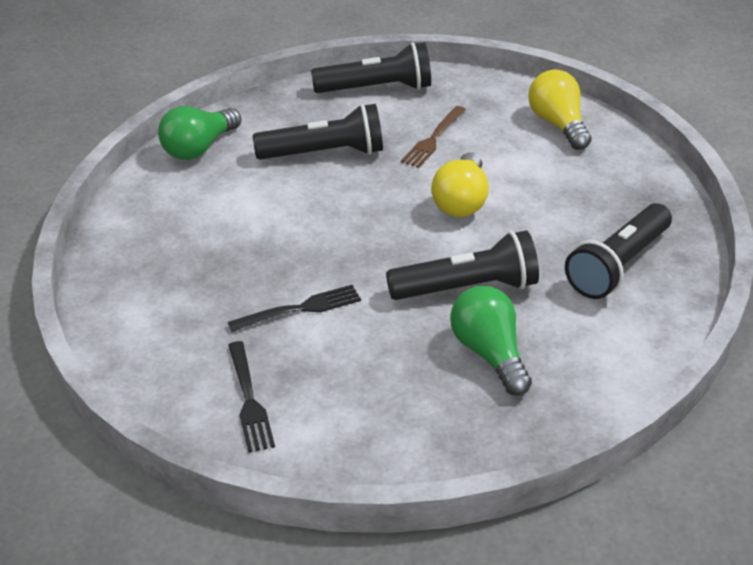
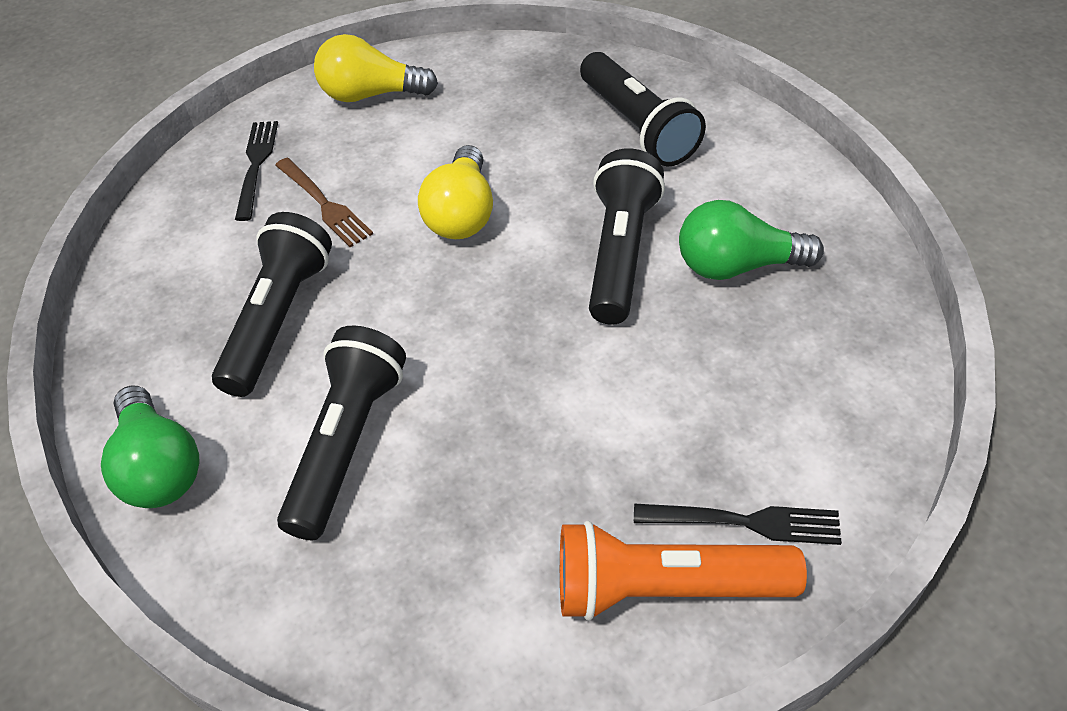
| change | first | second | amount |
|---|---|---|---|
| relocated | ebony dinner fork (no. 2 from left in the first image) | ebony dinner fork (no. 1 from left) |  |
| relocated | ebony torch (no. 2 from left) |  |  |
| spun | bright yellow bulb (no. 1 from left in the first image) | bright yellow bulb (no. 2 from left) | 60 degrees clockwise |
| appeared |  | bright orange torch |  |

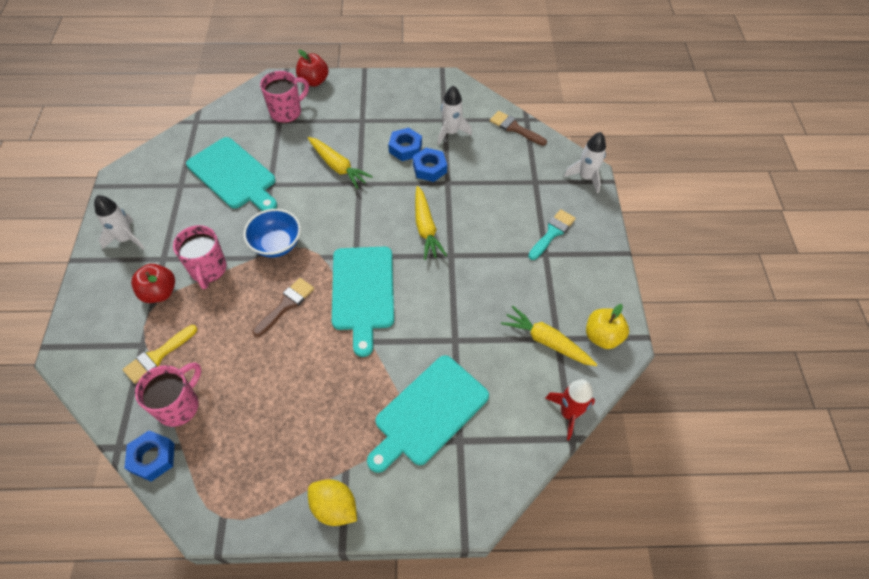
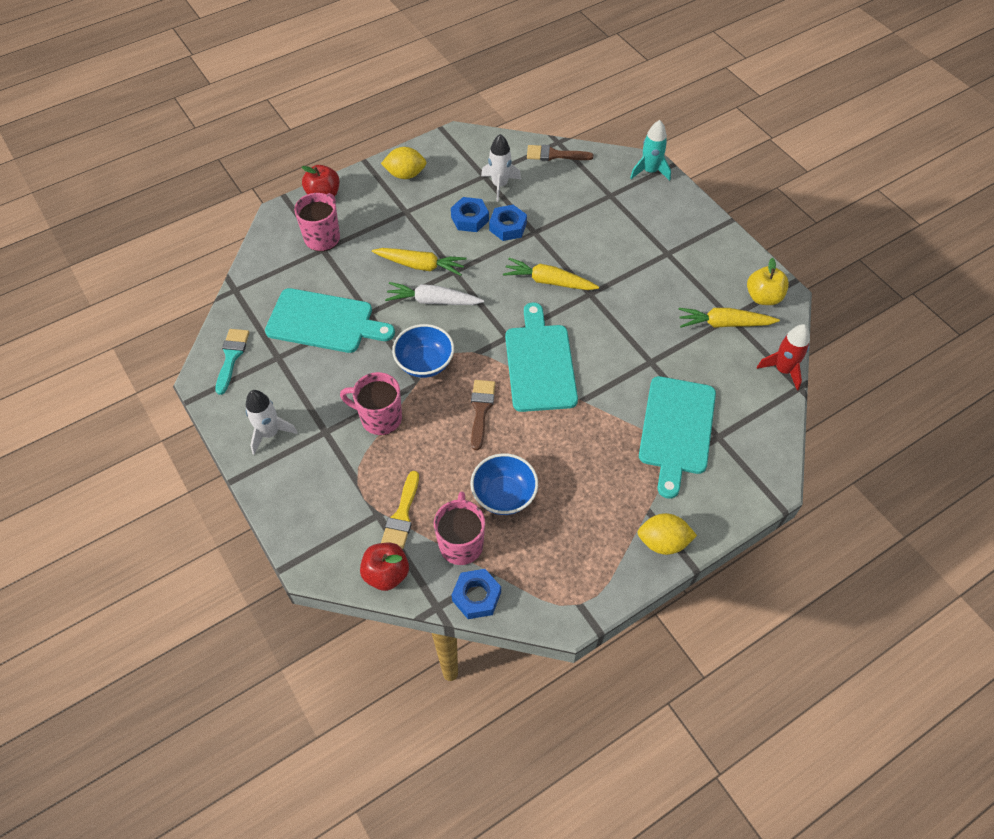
| change | first | second | amount |
|---|---|---|---|
| relocated | crimson apple (no. 1 from left in the first image) | crimson apple (no. 2 from left) |  |
| spun | rosy tea mug (no. 2 from left) |  | 150 degrees clockwise |
| spun | turquoise cutting board (no. 2 from left) |  | 150 degrees counterclockwise |
| spun | bright yellow root vegetable (no. 2 from left) |  | 150 degrees clockwise |
| relocated | turquoise paint brush |  |  |
| colour | snow-white toy rocket (no. 3 from left) | turquoise toy rocket |  |
| appeared |  | bright yellow toy lemon (no. 1 from left) |  |
| appeared |  | snow-white root vegetable |  |
| appeared |  | royal blue deep dish (no. 2 from left) |  |

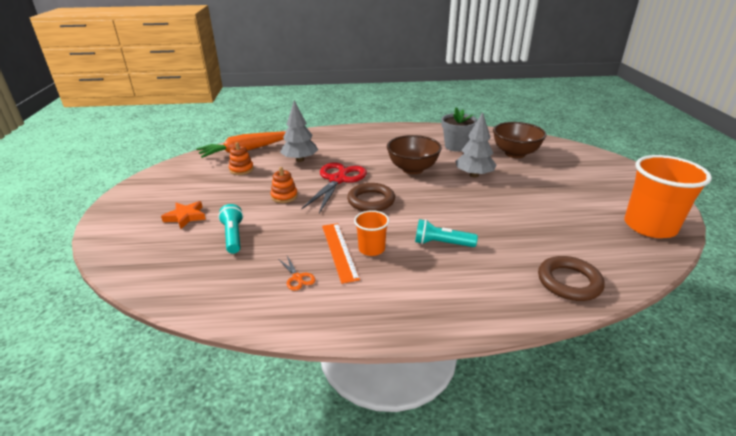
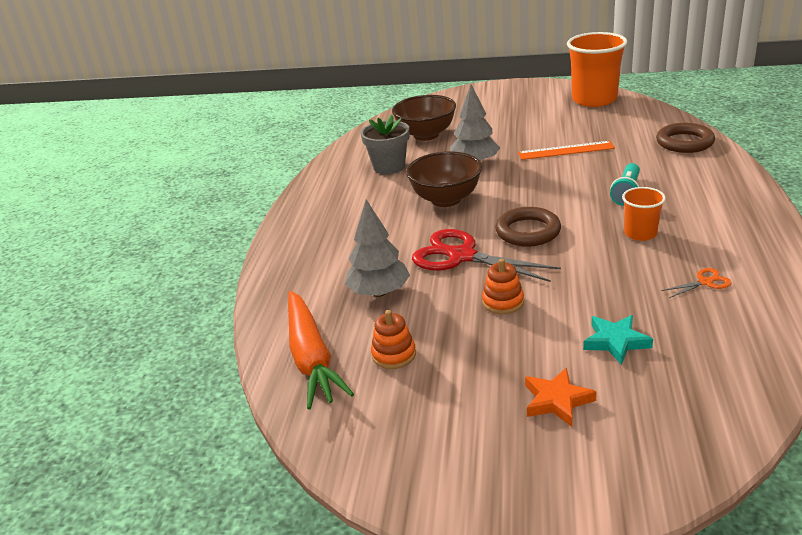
| change | first | second | amount |
|---|---|---|---|
| exchanged | turquoise torch (no. 1 from left) | turquoise star |  |
| relocated | bright orange ruler |  |  |

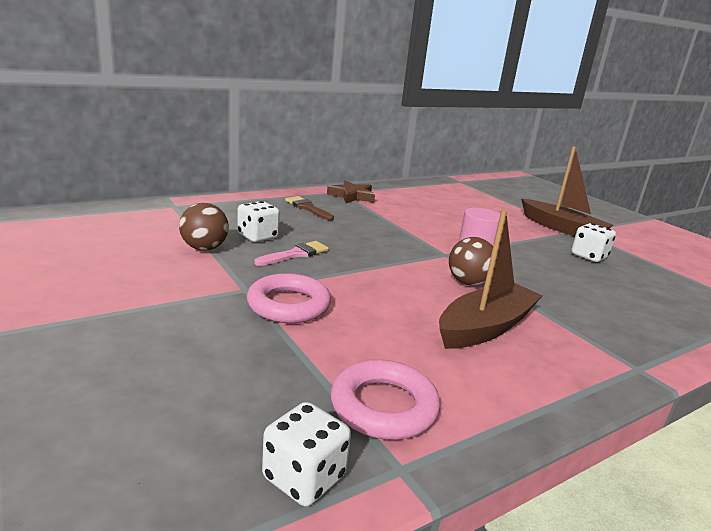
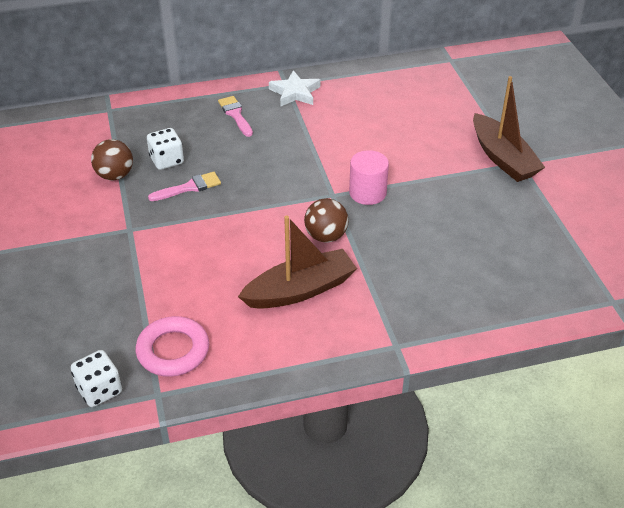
| change | first | second | amount |
|---|---|---|---|
| missing | rosy hoop (no. 1 from left) |  |  |
| colour | brown paint brush | rosy paint brush (no. 2 from left) |  |
| colour | brown star | snow-white star |  |
| missing | snow-white game die (no. 3 from left) |  |  |

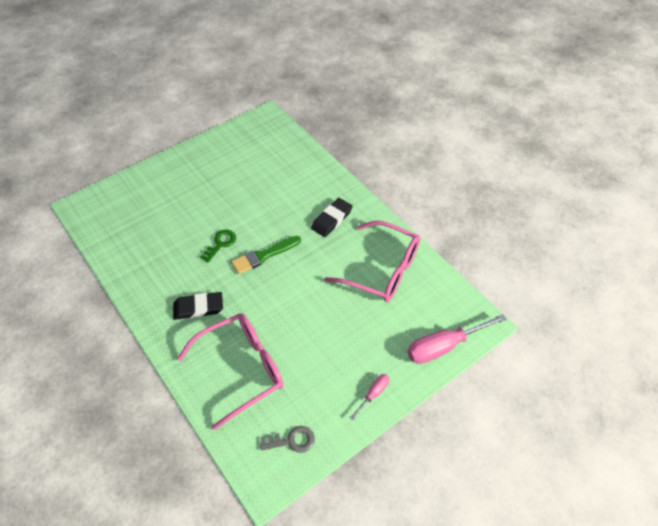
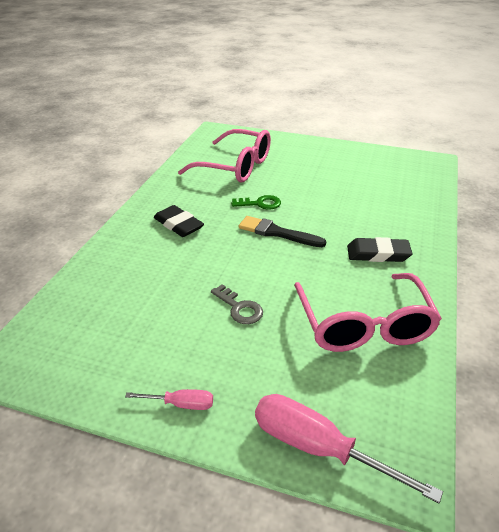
| change | first | second | amount |
|---|---|---|---|
| relocated | rosy eyeglasses (no. 1 from left) |  |  |
| colour | green paint brush | ebony paint brush |  |
| relocated | grey key |  |  |

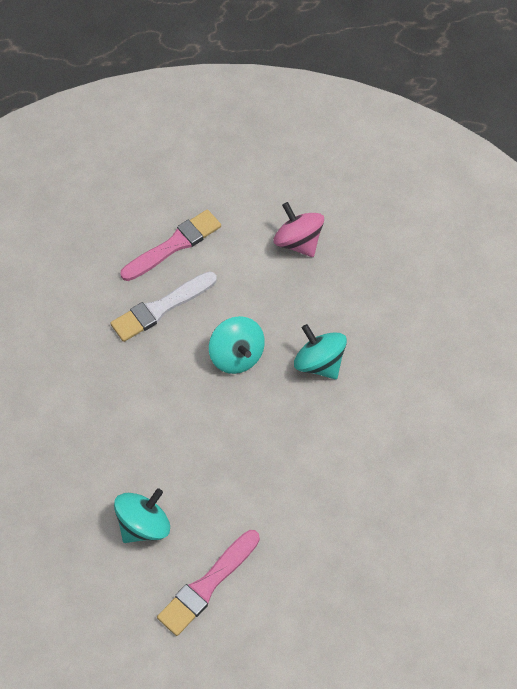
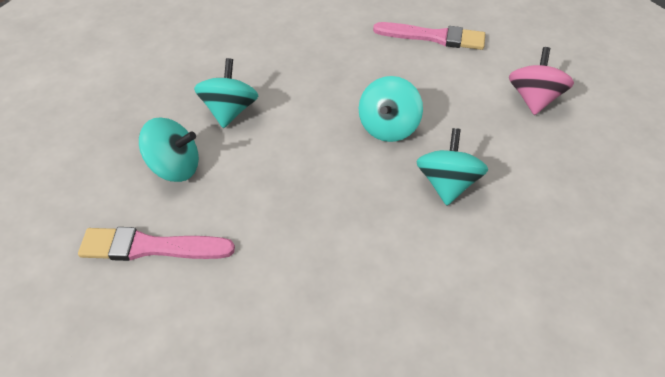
| change | first | second | amount |
|---|---|---|---|
| missing | snow-white paint brush |  |  |
| appeared |  | turquoise toy top (no. 2 from left) |  |

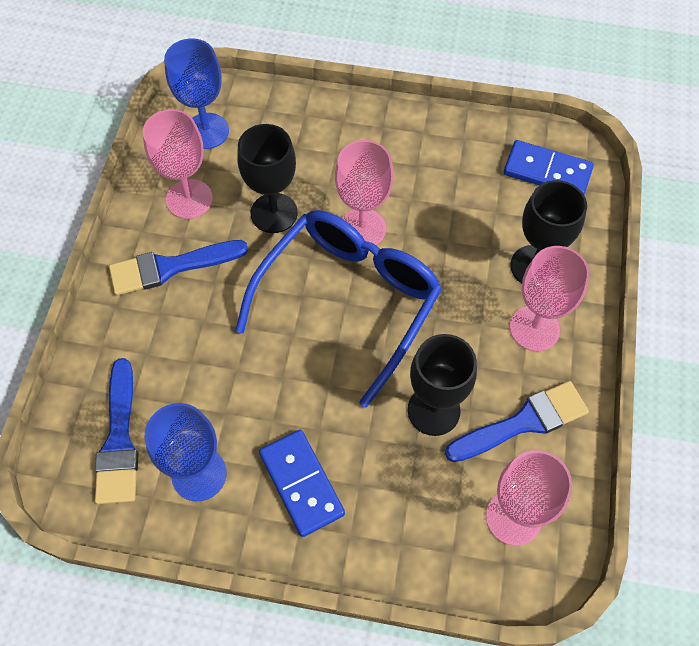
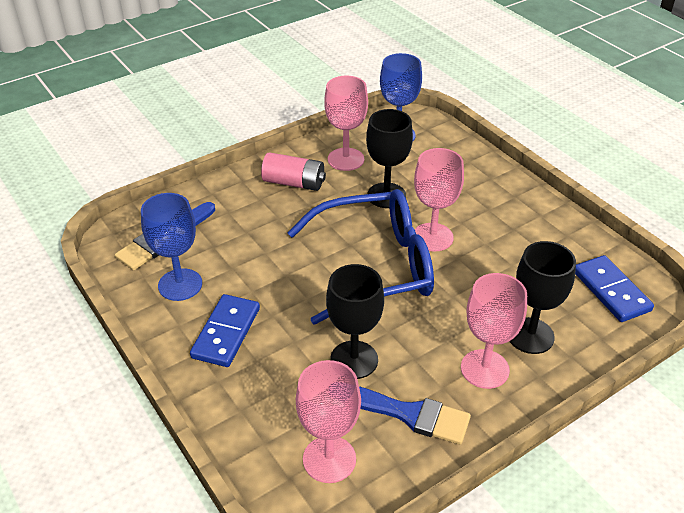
| change | first | second | amount |
|---|---|---|---|
| exchanged | royal blue paint brush (no. 2 from left) | rosy power cell |  |

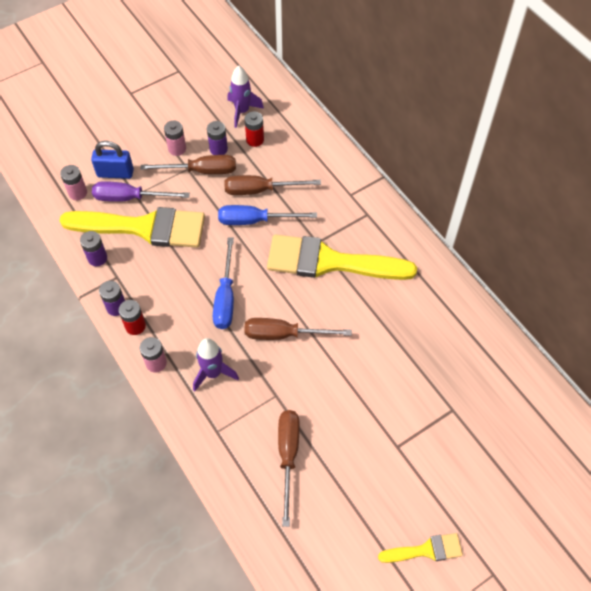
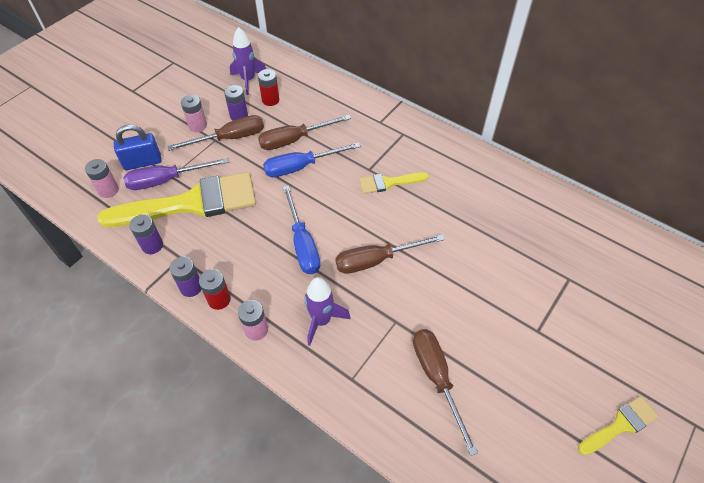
| change | first | second | amount |
|---|---|---|---|
| size | bright yellow paint brush (no. 2 from left) |  | x0.47 |

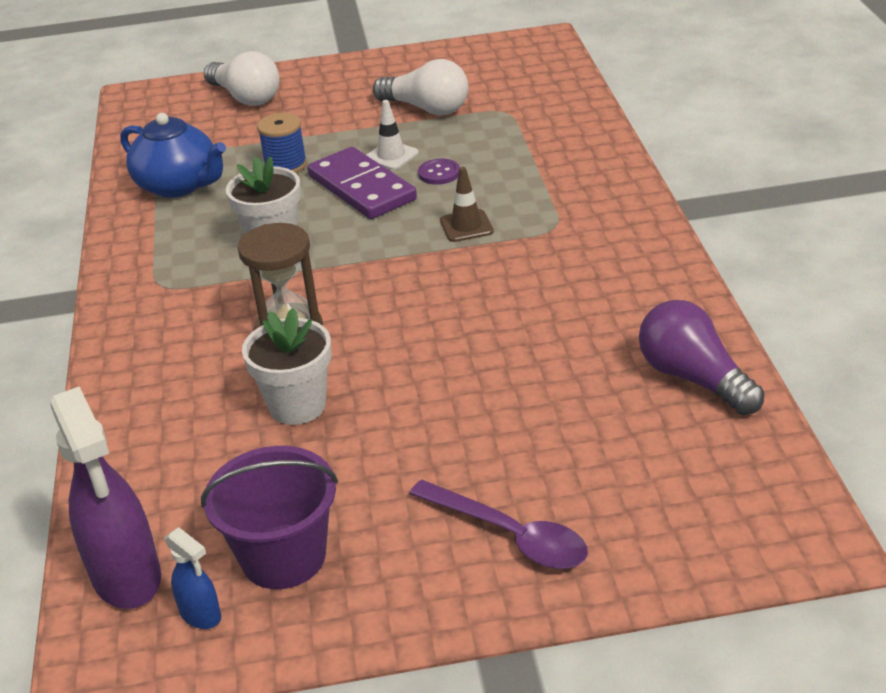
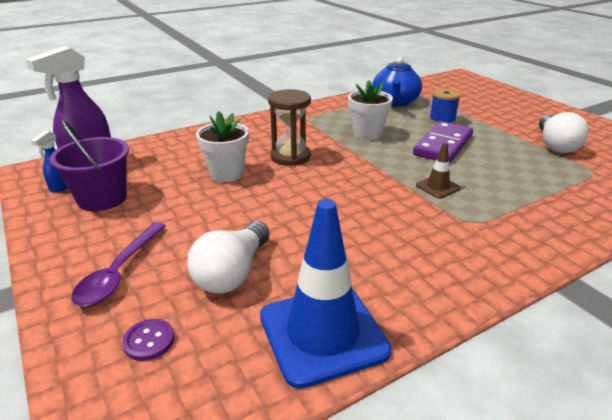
| change | first | second | amount |
|---|---|---|---|
| relocated | snow-white bulb (no. 1 from left) |  |  |
| missing | snow-white traffic cone |  |  |
| relocated | purple button |  |  |
| exchanged | purple bulb | royal blue traffic cone |  |

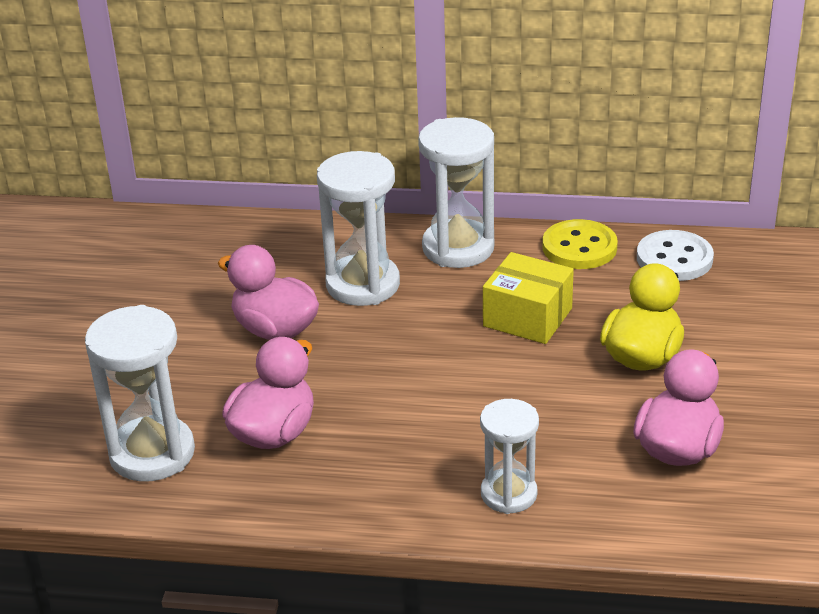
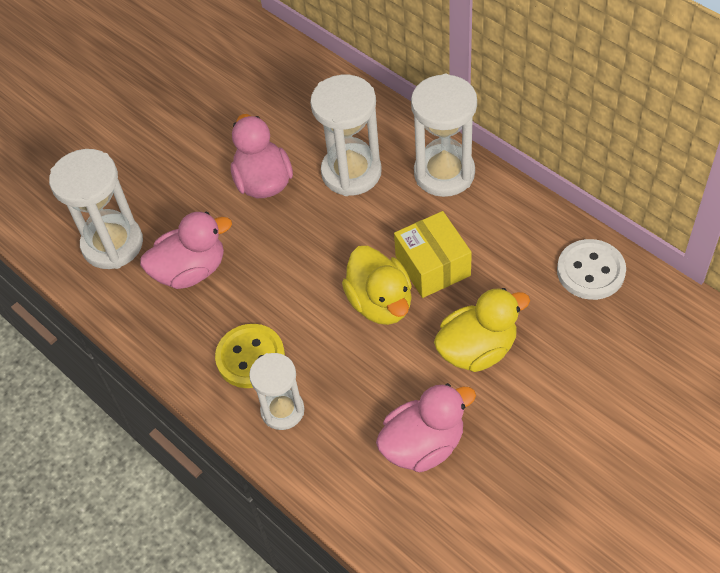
| change | first | second | amount |
|---|---|---|---|
| relocated | bright yellow button |  |  |
| appeared |  | bright yellow toy duck (no. 1 from left) |  |

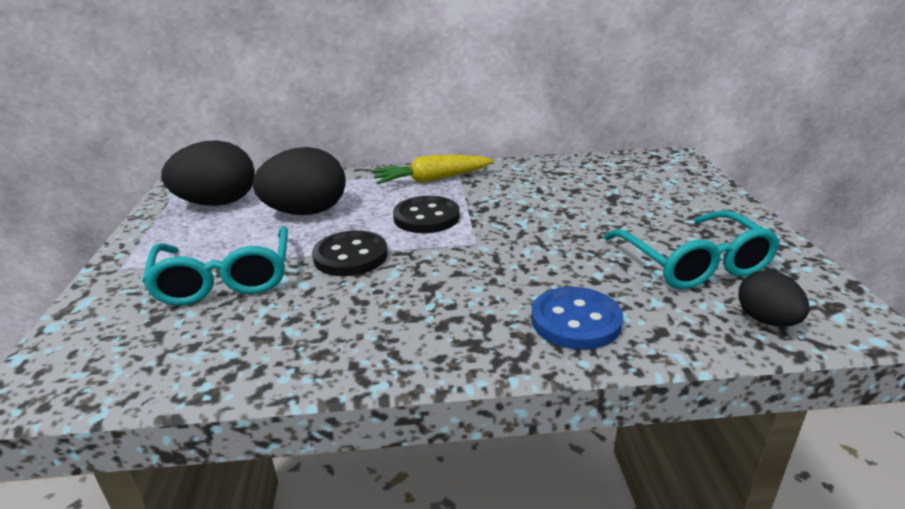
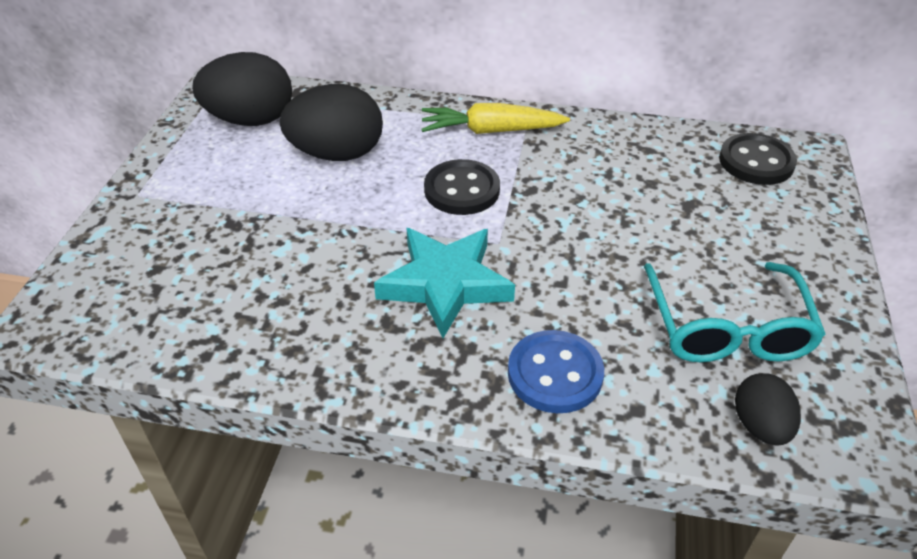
| change | first | second | amount |
|---|---|---|---|
| missing | turquoise eyeglasses (no. 1 from left) |  |  |
| relocated | ebony button (no. 1 from left in the first image) | ebony button (no. 2 from left) |  |
| appeared |  | turquoise star |  |

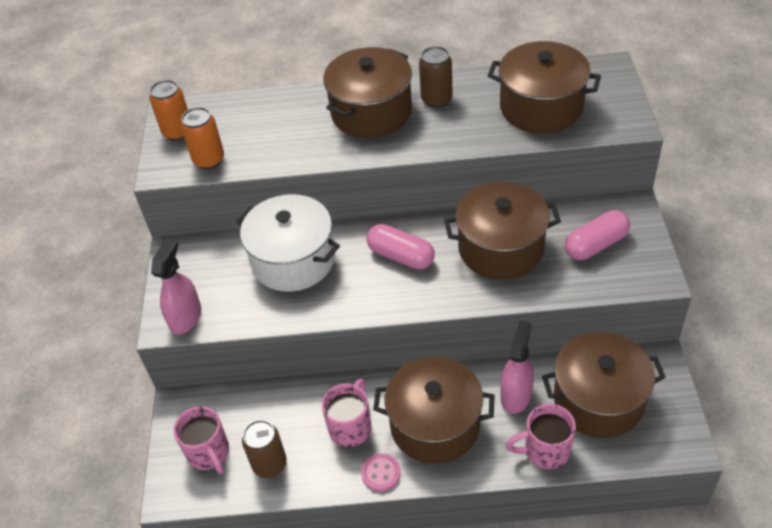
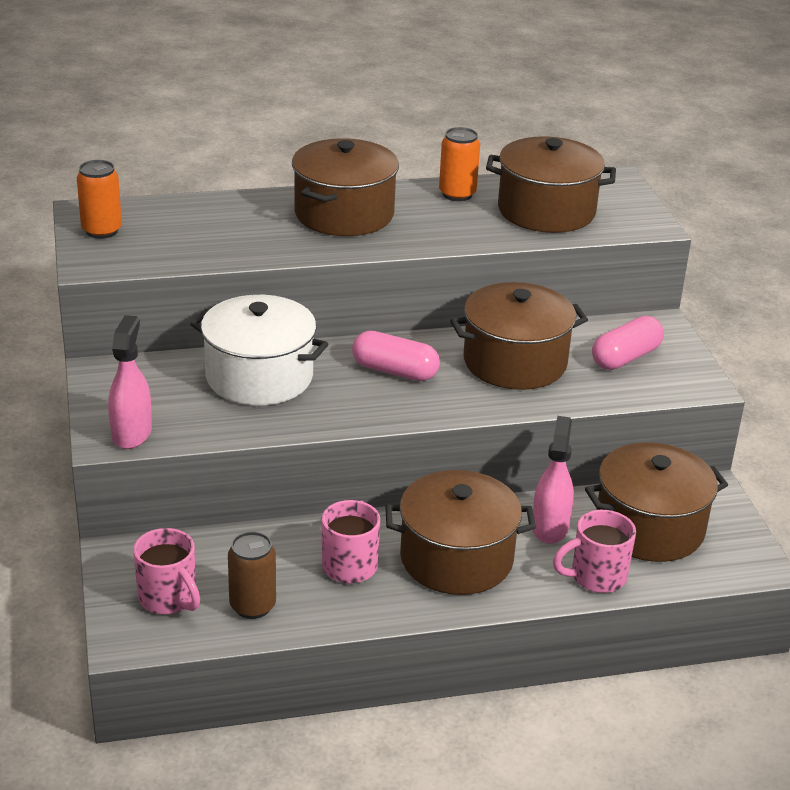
| change | first | second | amount |
|---|---|---|---|
| relocated | bright orange soda can (no. 2 from left) |  |  |
| missing | rosy button |  |  |
| missing | brown soda can (no. 2 from left) |  |  |

